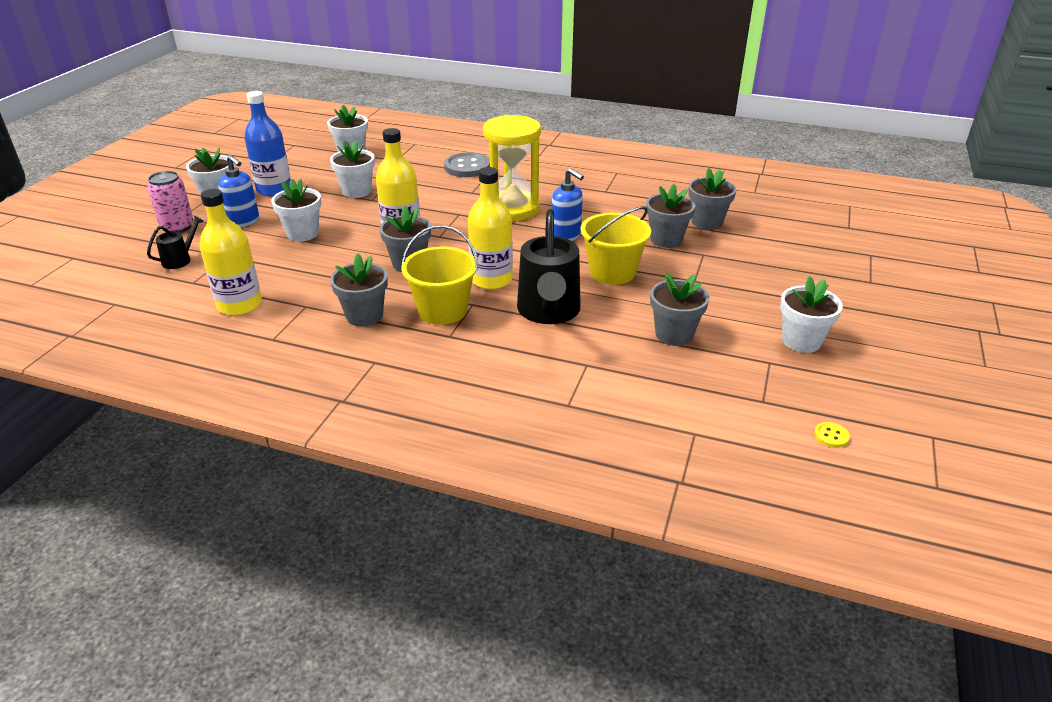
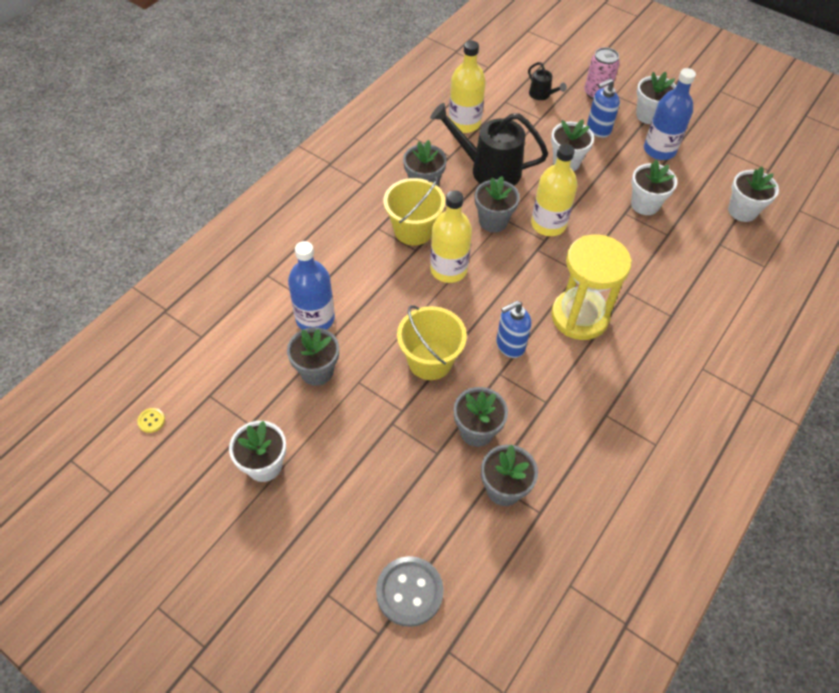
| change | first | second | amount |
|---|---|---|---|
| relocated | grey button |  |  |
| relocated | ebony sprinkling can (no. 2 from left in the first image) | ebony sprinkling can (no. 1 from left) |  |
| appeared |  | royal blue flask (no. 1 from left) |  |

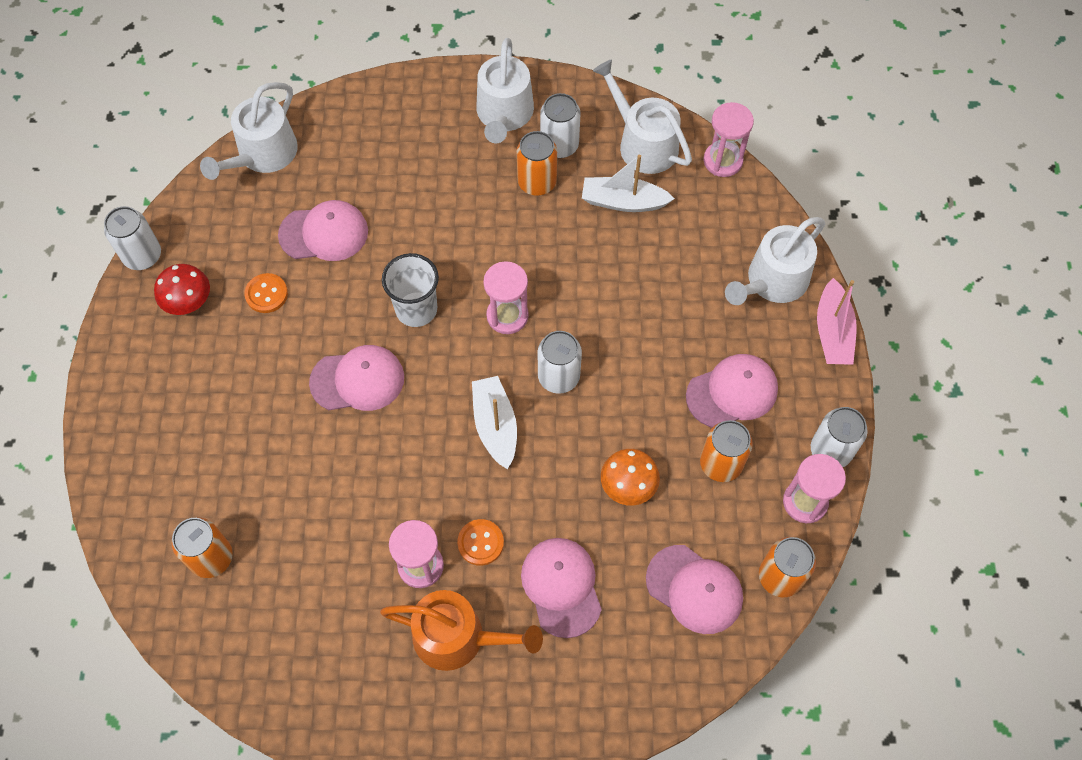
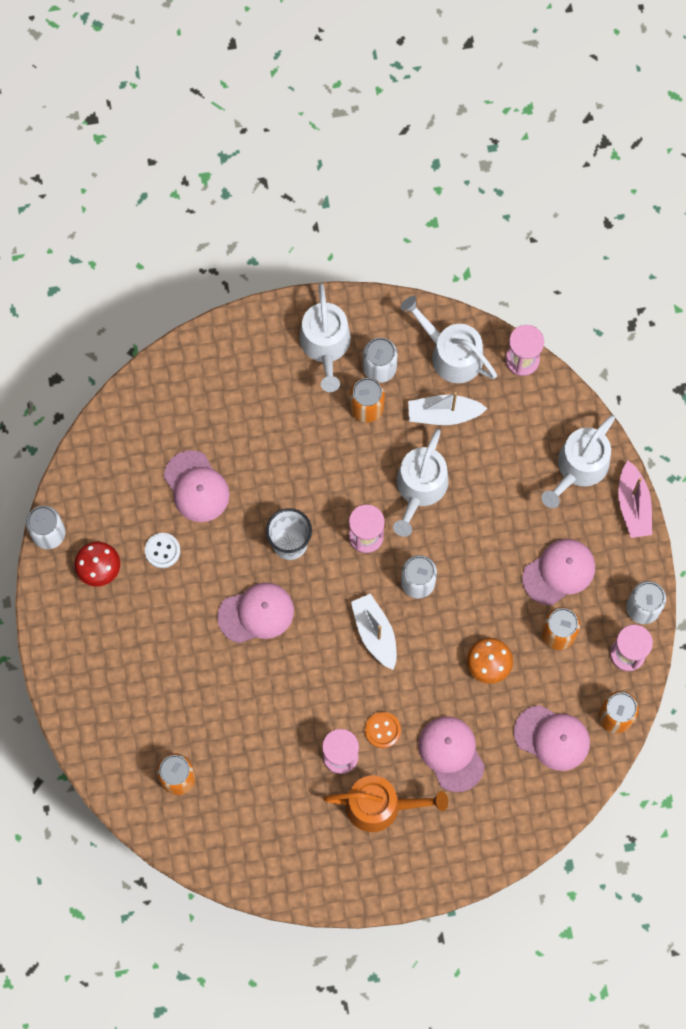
| change | first | second | amount |
|---|---|---|---|
| relocated | snow-white sprinkling can (no. 1 from left in the first image) | snow-white sprinkling can (no. 2 from left) |  |
| colour | bright orange button (no. 1 from left) | snow-white button |  |
| spun | rosy peaked cap (no. 1 from left) |  | 75 degrees clockwise |

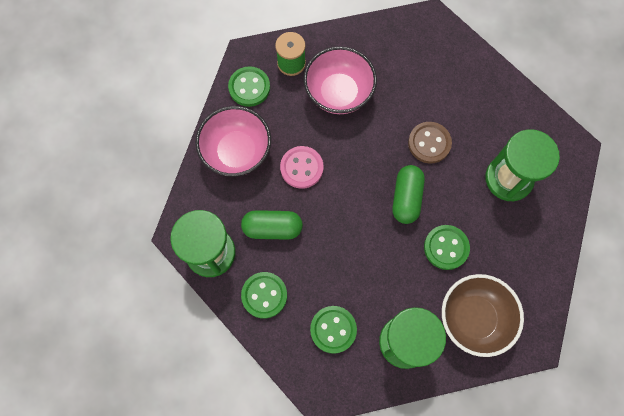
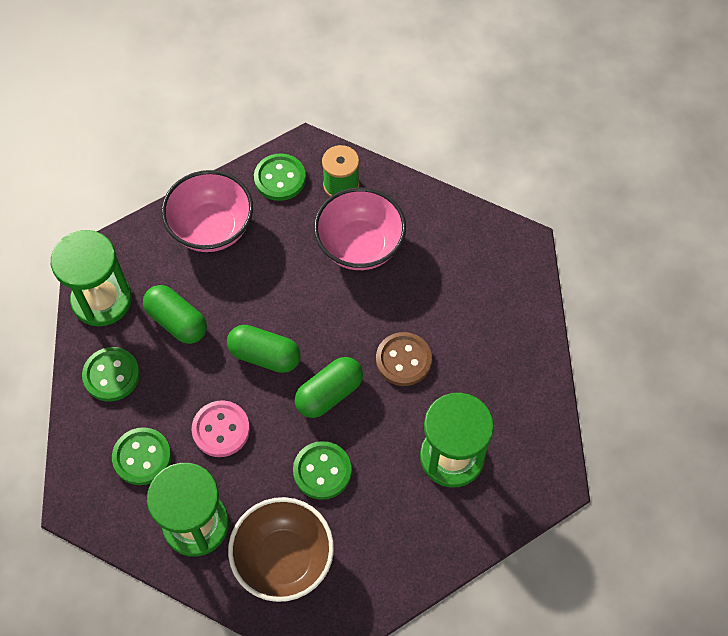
| change | first | second | amount |
|---|---|---|---|
| relocated | rosy button |  |  |
| appeared |  | green pill (no. 2 from left) |  |

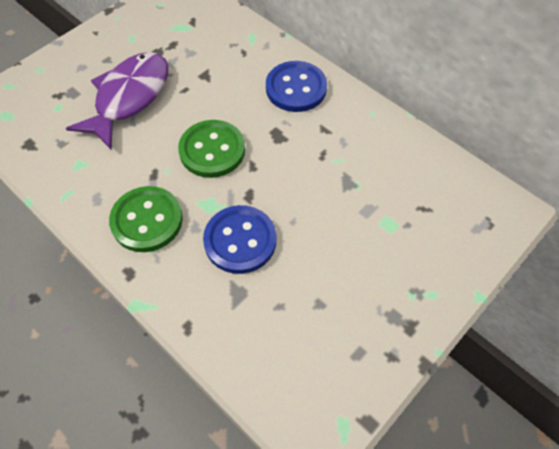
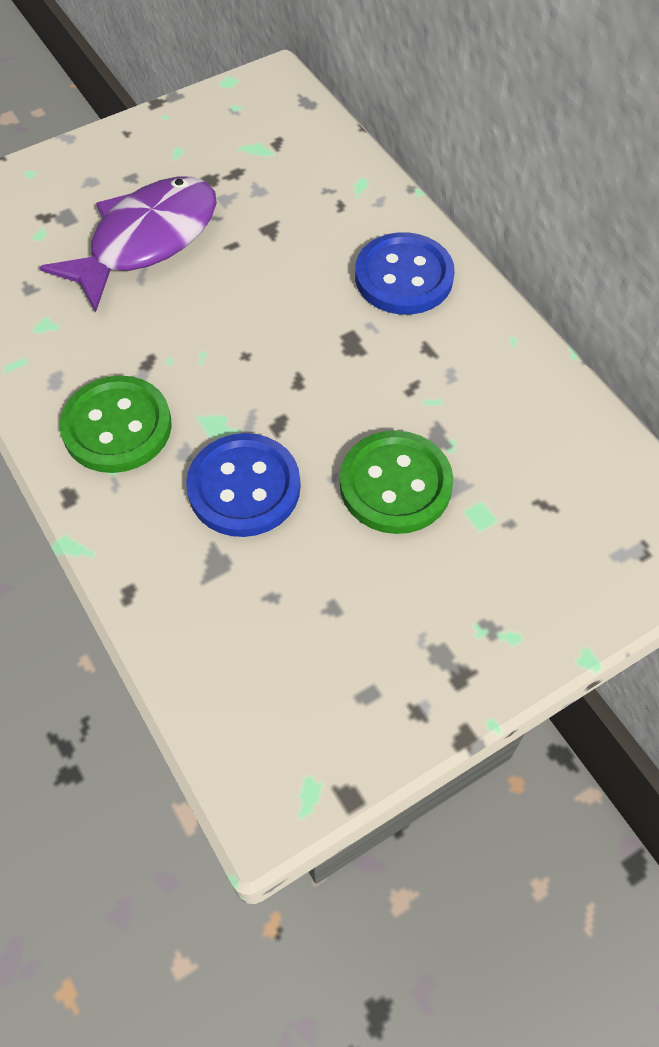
| change | first | second | amount |
|---|---|---|---|
| relocated | green button (no. 2 from left) |  |  |

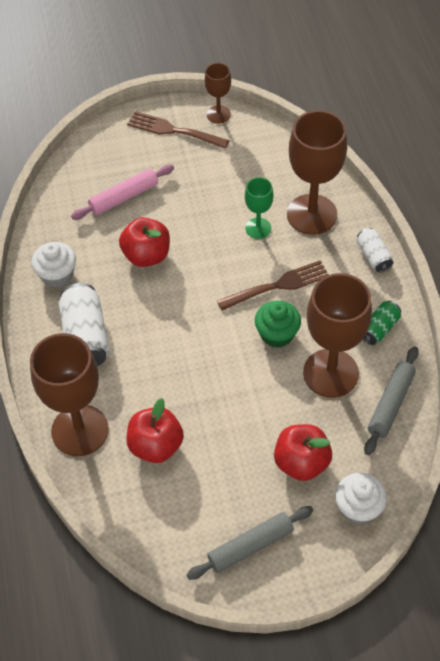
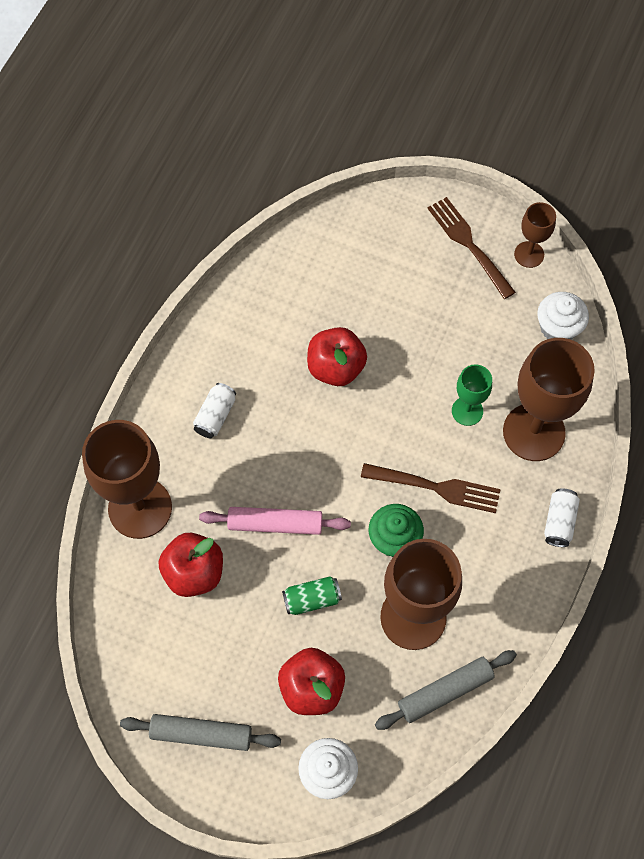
| change | first | second | amount |
|---|---|---|---|
| relocated | snow-white cupcake (no. 1 from left in the first image) | snow-white cupcake (no. 2 from left) |  |
| size | snow-white soda can (no. 1 from left) |  | x0.57 |
| relocated | rosy dough roller |  |  |
| relocated | green soda can |  |  |

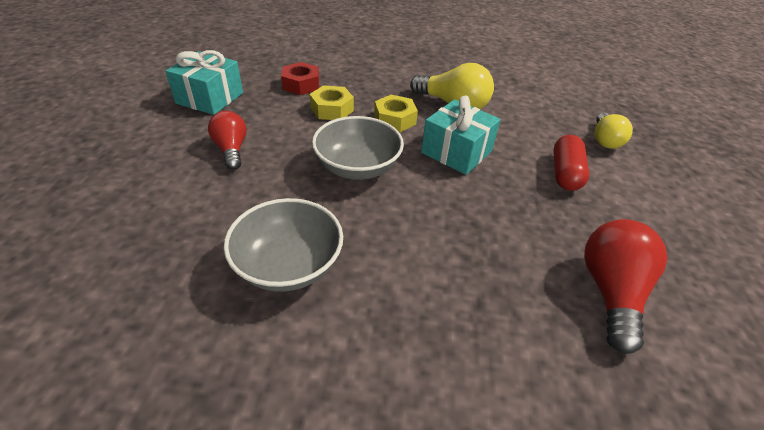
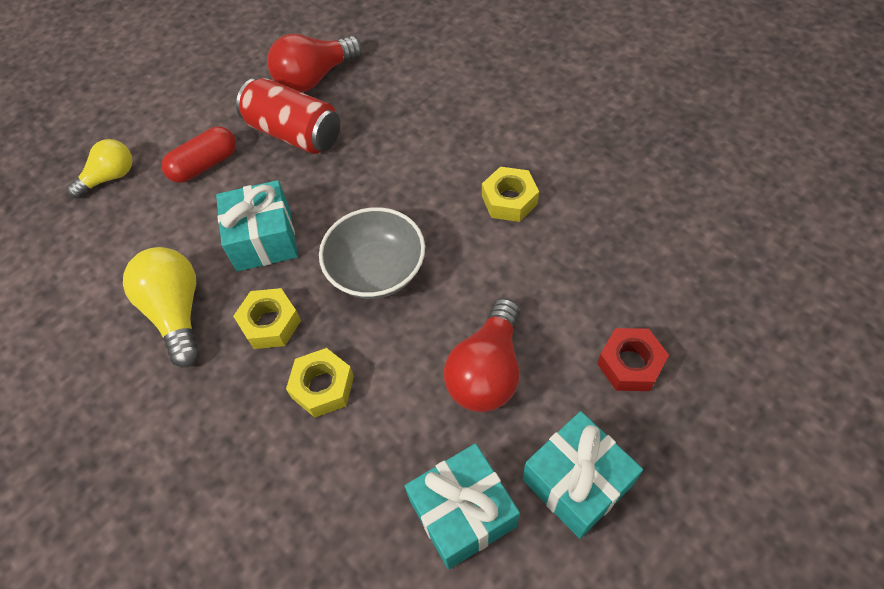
| change | first | second | amount |
|---|---|---|---|
| size | crimson bulb (no. 1 from left in the first image) | crimson bulb (no. 2 from left) | x1.51 |
| exchanged | grey deep dish (no. 1 from left) | bright yellow hex nut (no. 3 from left) |  |
| relocated | crimson hex nut |  |  |
| appeared |  | crimson soda can |  |
| appeared |  | turquoise present (no. 3 from left) |  |

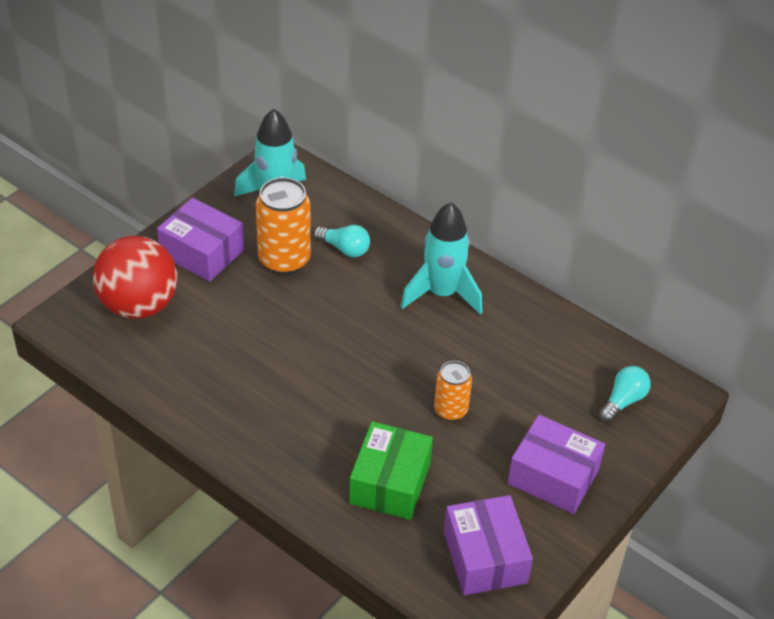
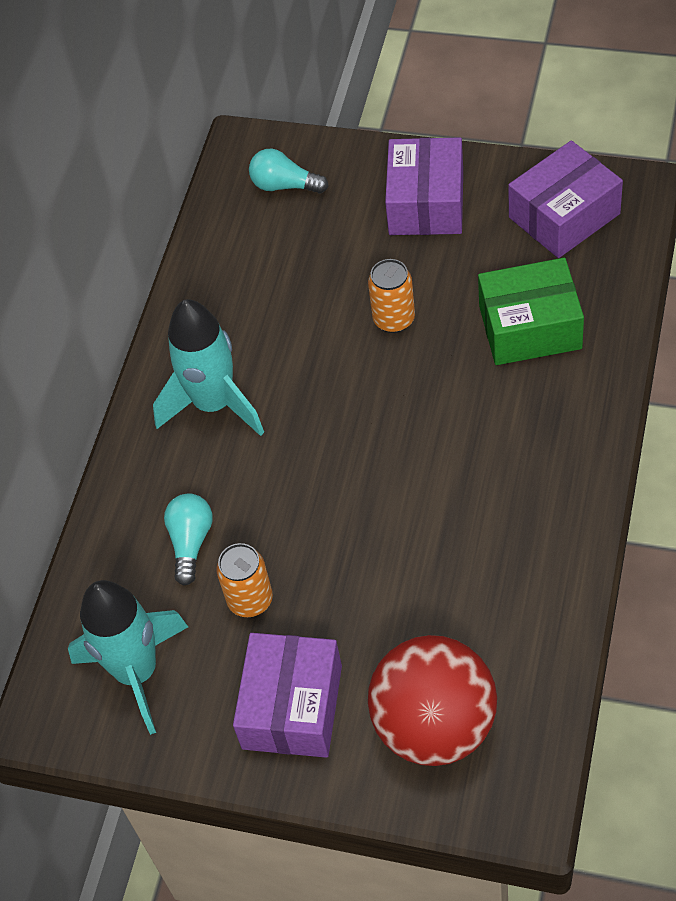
| change | first | second | amount |
|---|---|---|---|
| size | bright orange soda can (no. 1 from left) |  | x0.60 |

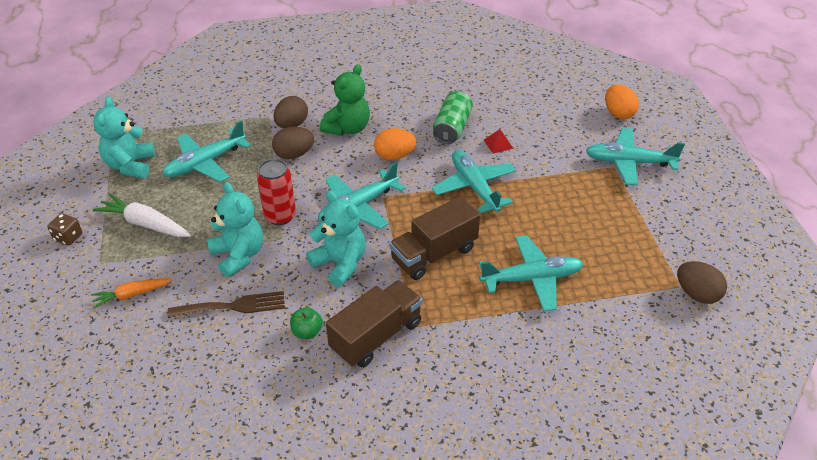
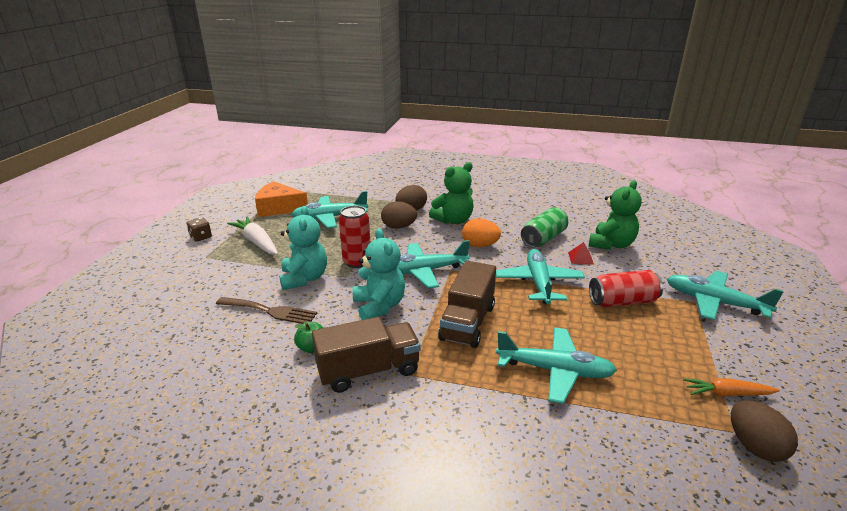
| change | first | second | amount |
|---|---|---|---|
| relocated | bright orange root vegetable |  |  |
| exchanged | turquoise teddy bear (no. 1 from left) | bright orange piece of cheese |  |
| spun | brown lorry (no. 2 from left) |  | 60 degrees counterclockwise |
| missing | bright orange egg (no. 2 from left) |  |  |
| appeared |  | green teddy bear (no. 2 from left) |  |
| appeared |  | crimson soda can (no. 2 from left) |  |

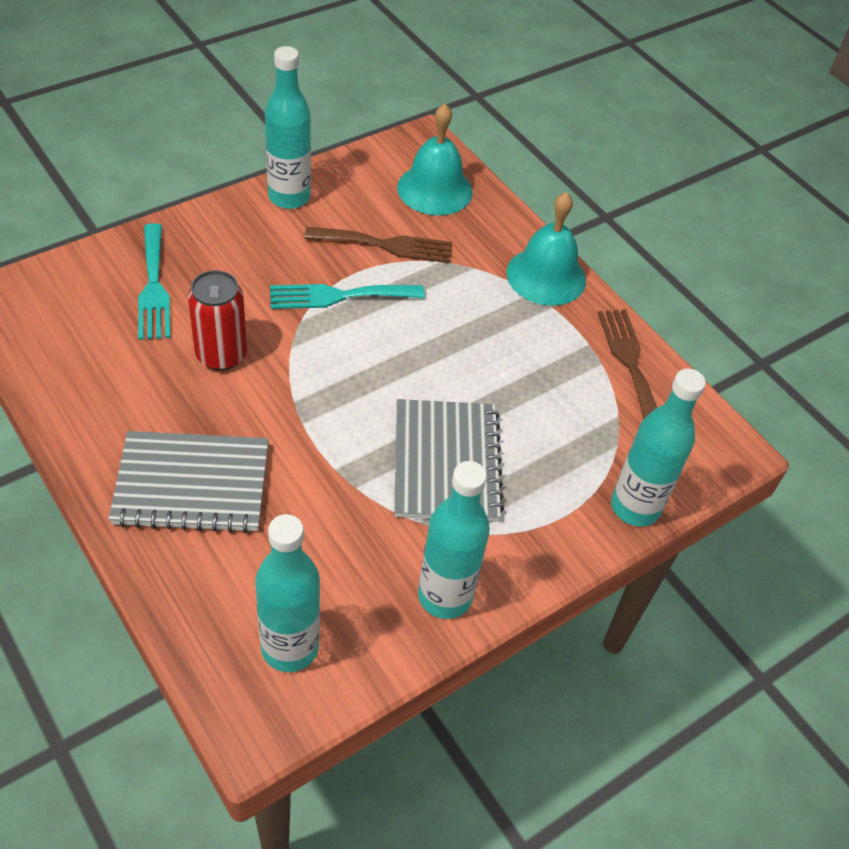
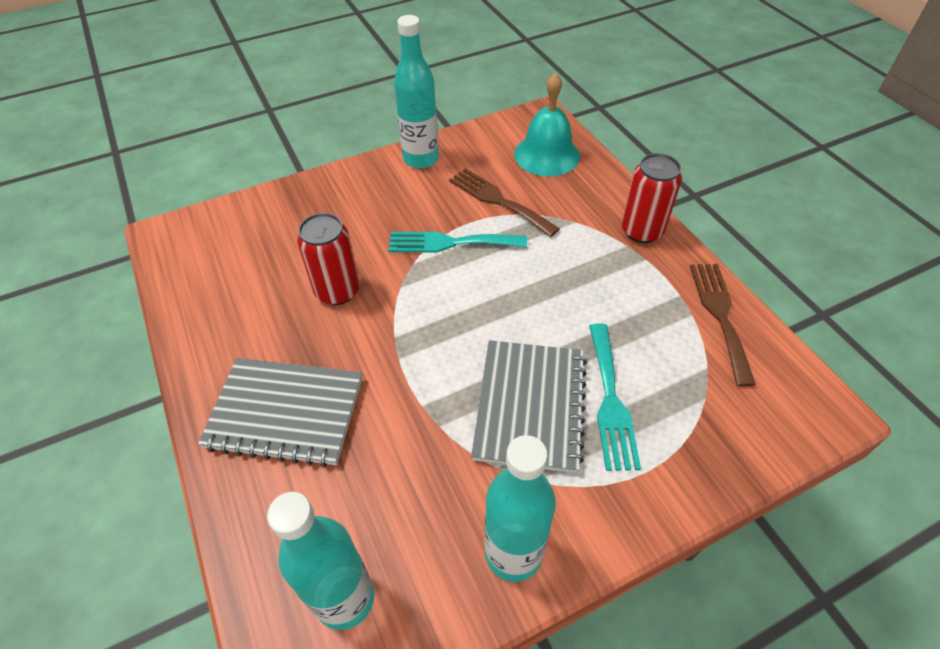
| change | first | second | amount |
|---|---|---|---|
| relocated | turquoise dinner fork (no. 1 from left in the first image) | turquoise dinner fork (no. 2 from left) |  |
| spun | brown dinner fork (no. 1 from left) |  | 150 degrees counterclockwise |
| exchanged | turquoise hand bell (no. 2 from left) | crimson soda can (no. 2 from left) |  |
| missing | turquoise flask (no. 4 from left) |  |  |

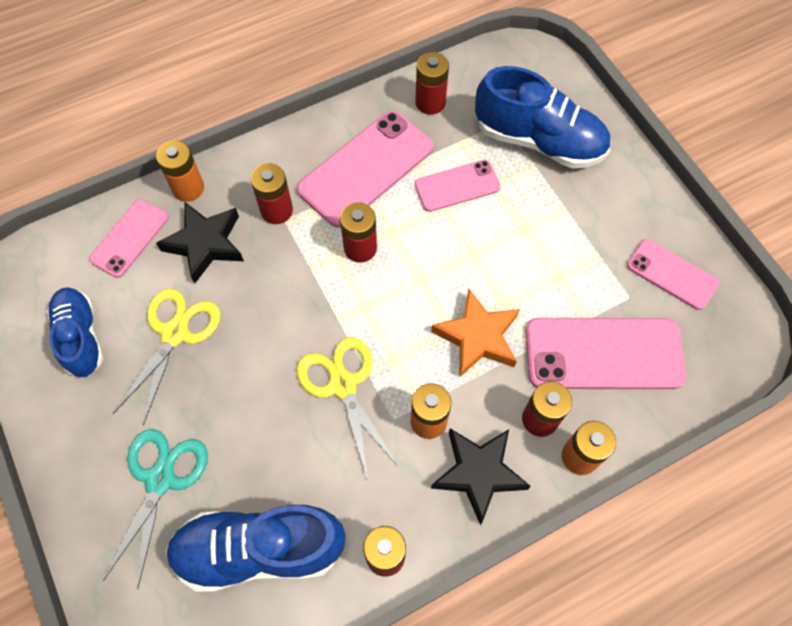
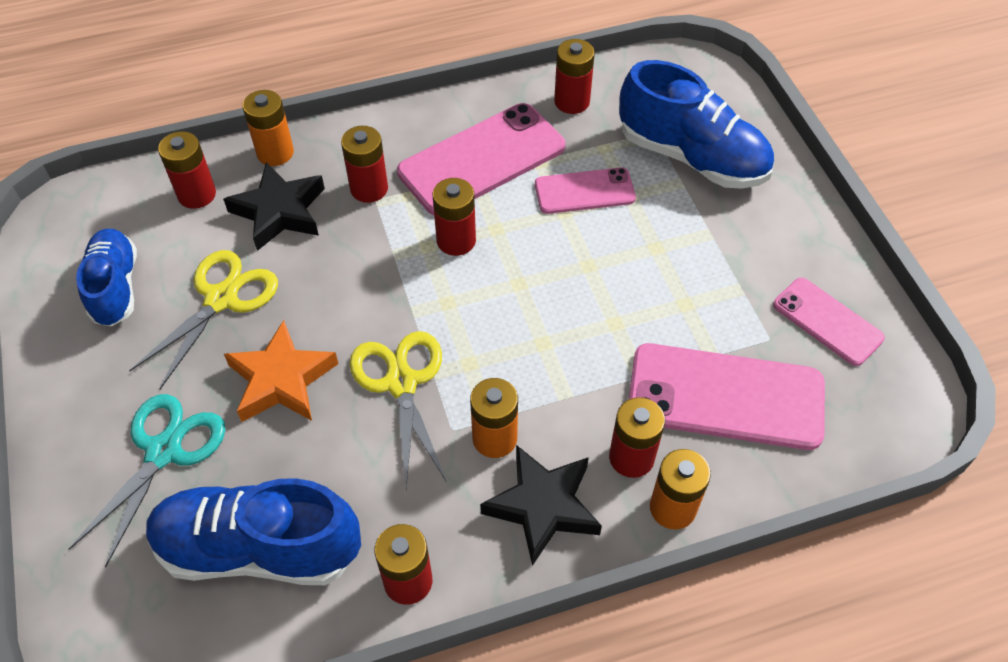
| change | first | second | amount |
|---|---|---|---|
| exchanged | rosy mobile phone (no. 1 from left) | crimson power cell (no. 1 from left) |  |
| relocated | bright orange star |  |  |

